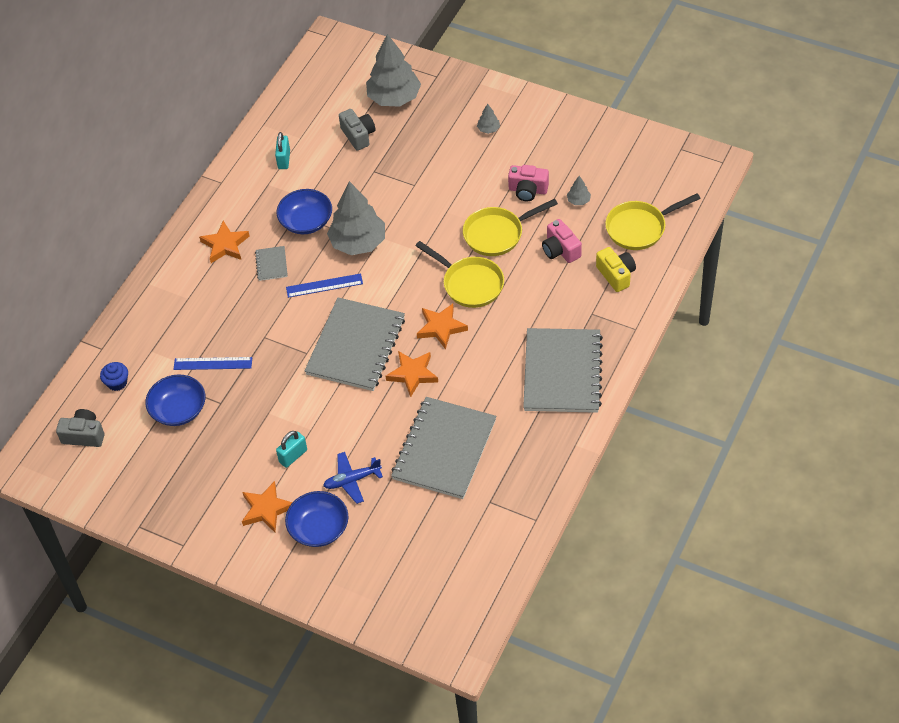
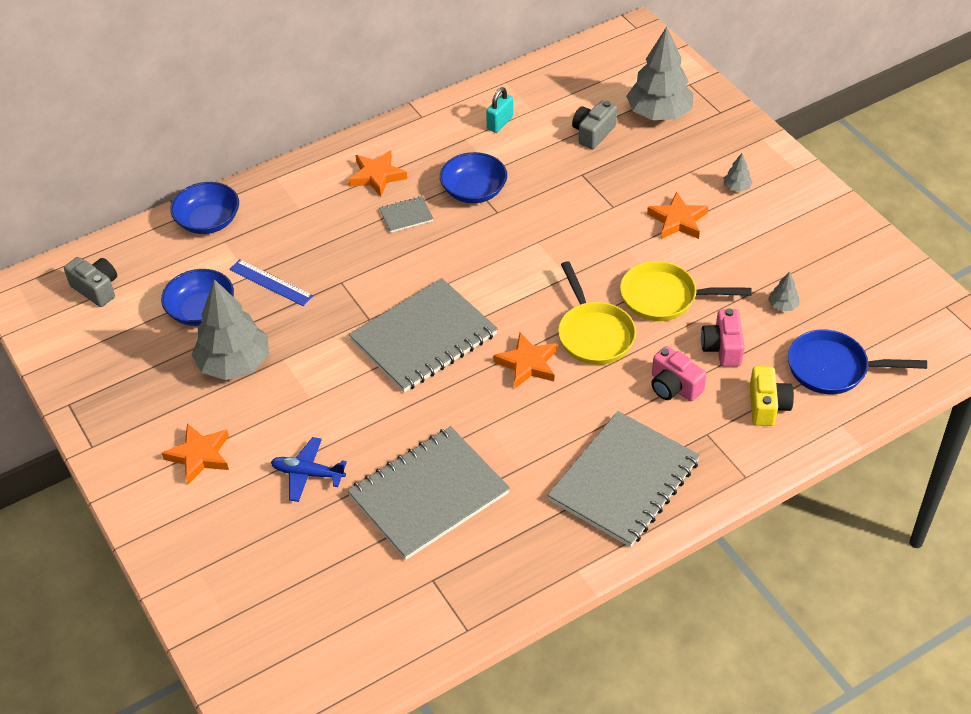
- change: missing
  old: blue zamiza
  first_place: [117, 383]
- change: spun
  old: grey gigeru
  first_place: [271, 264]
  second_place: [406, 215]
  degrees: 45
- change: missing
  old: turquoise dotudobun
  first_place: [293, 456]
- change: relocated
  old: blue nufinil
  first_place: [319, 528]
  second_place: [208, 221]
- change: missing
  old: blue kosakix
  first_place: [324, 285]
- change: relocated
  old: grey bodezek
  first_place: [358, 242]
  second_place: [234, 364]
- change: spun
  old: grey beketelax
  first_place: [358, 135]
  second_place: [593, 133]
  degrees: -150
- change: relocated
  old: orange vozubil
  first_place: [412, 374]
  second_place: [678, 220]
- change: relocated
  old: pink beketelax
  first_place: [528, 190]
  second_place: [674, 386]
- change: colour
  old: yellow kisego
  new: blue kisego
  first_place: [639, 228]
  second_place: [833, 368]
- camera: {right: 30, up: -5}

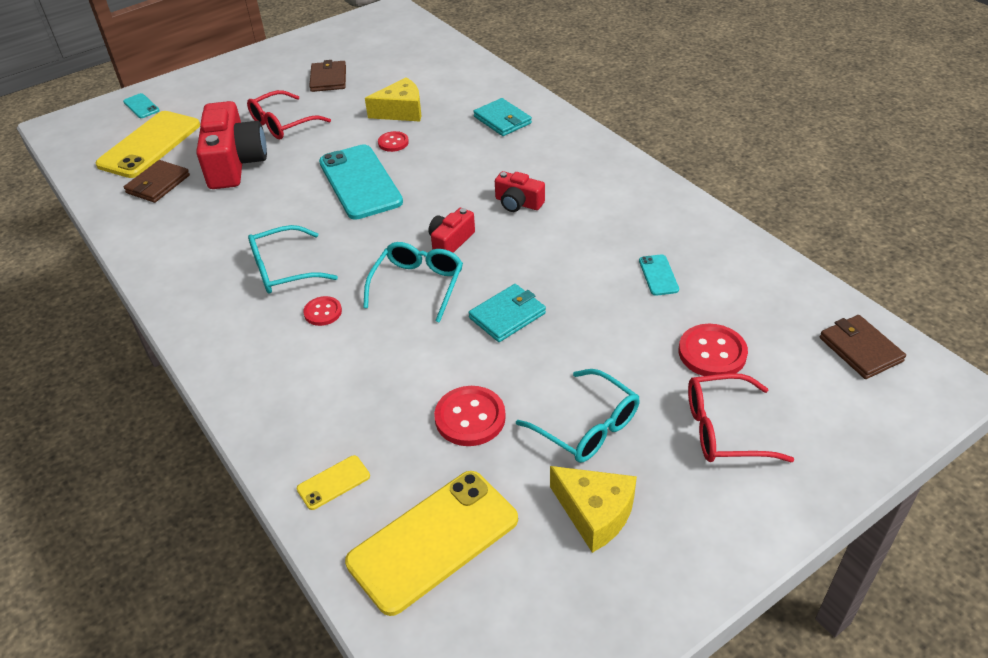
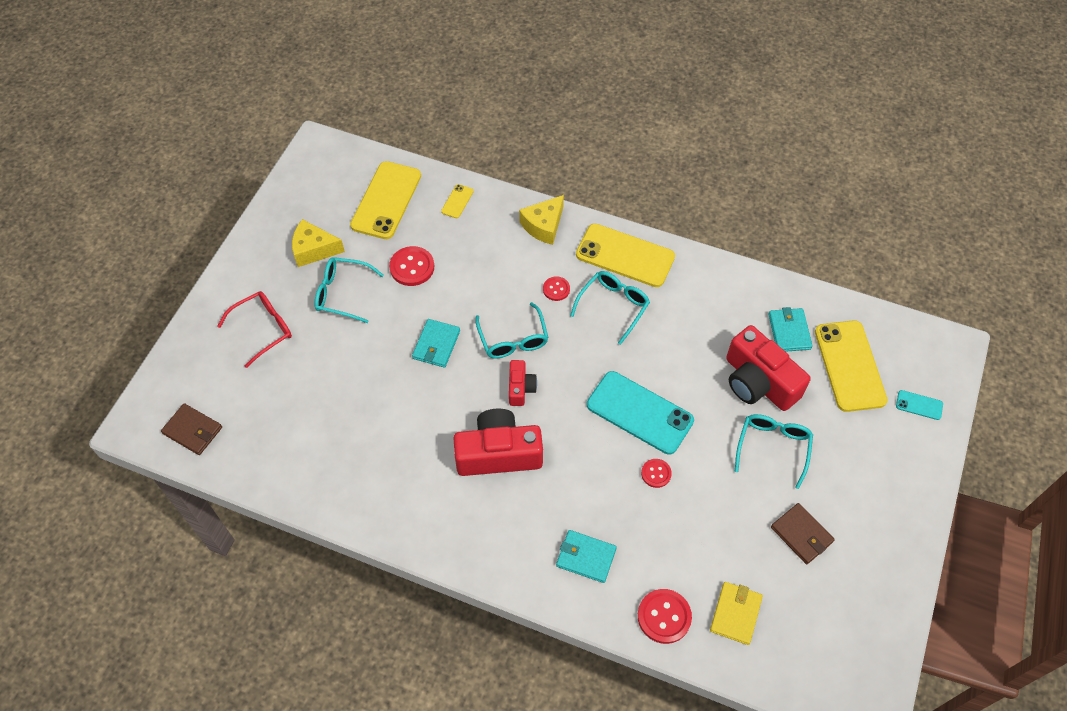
- change: colour
  old: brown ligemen
  new: turquoise ligemen
  first_place: [158, 184]
  second_place: [789, 331]
- change: colour
  old: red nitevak
  new: turquoise nitevak
  first_place: [282, 124]
  second_place: [773, 447]
- change: relocated
  old: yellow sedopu
  first_place: [401, 111]
  second_place: [543, 225]
- change: size
  old: red beketelax
  first_place: [518, 203]
  second_place: [498, 453]
  factor: 1.96
- change: missing
  old: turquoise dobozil
  first_place: [658, 275]
- change: relocated
  old: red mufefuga
  first_place: [712, 353]
  second_place: [664, 616]
- change: appeared
  new: yellow dobozil
  second_place: [625, 256]
- change: appeared
  new: yellow ligemen
  second_place: [735, 613]
- camera: {right: 145, up: 15}

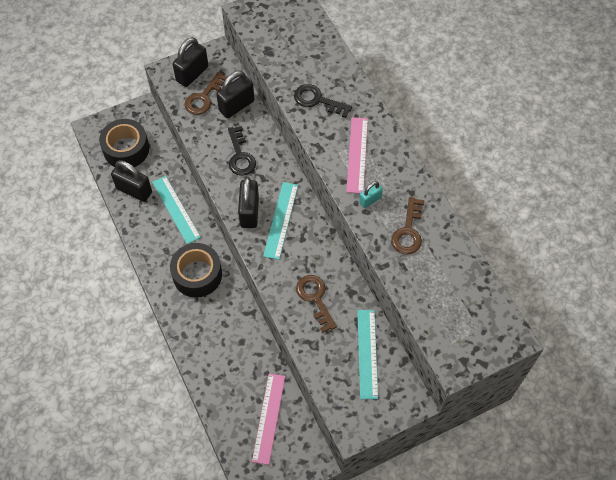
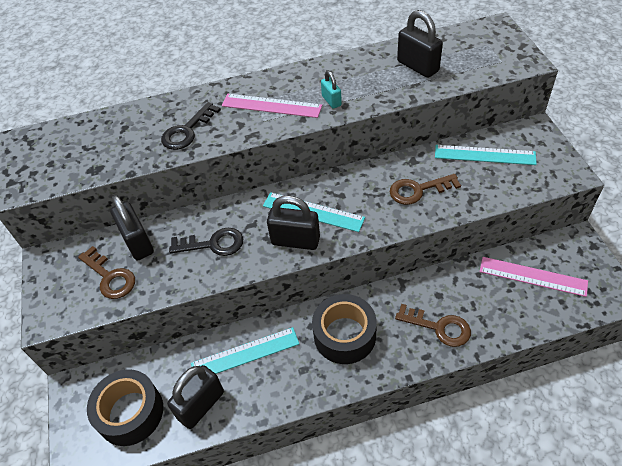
- change: relocated
  old: black dotudobun
  first_place: [192, 74]
  second_place: [417, 66]
- change: relocated
  old: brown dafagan
  first_place: [408, 231]
  second_place: [439, 327]
- camera: {right: -75, up: -10}

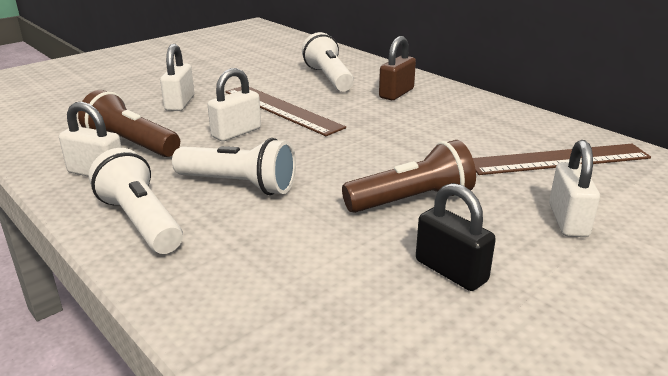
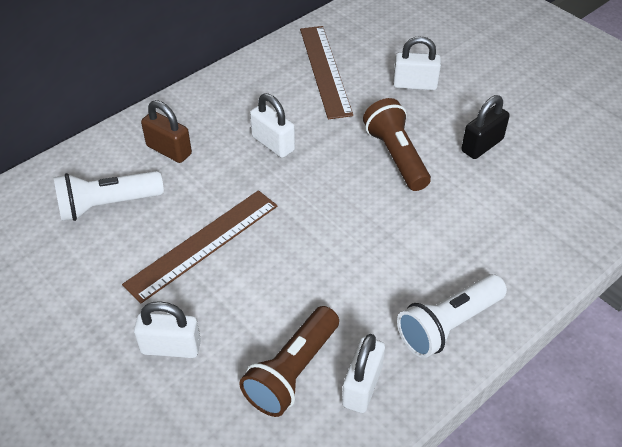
- change: missing
  old: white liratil
  first_place: [239, 185]
- change: relocated
  old: white dotudobun
  first_place: [236, 133]
  second_place: [273, 143]
- camera: {right: -90, up: 20}

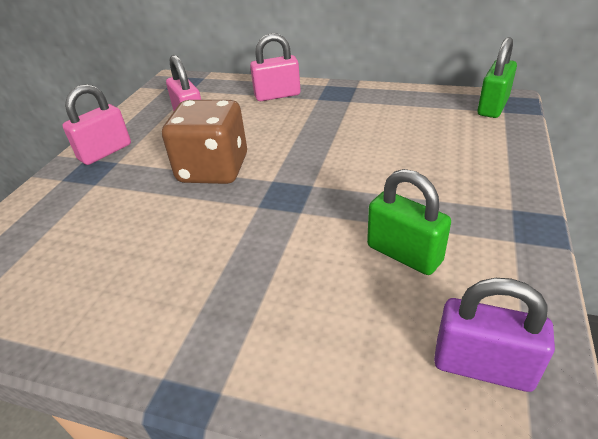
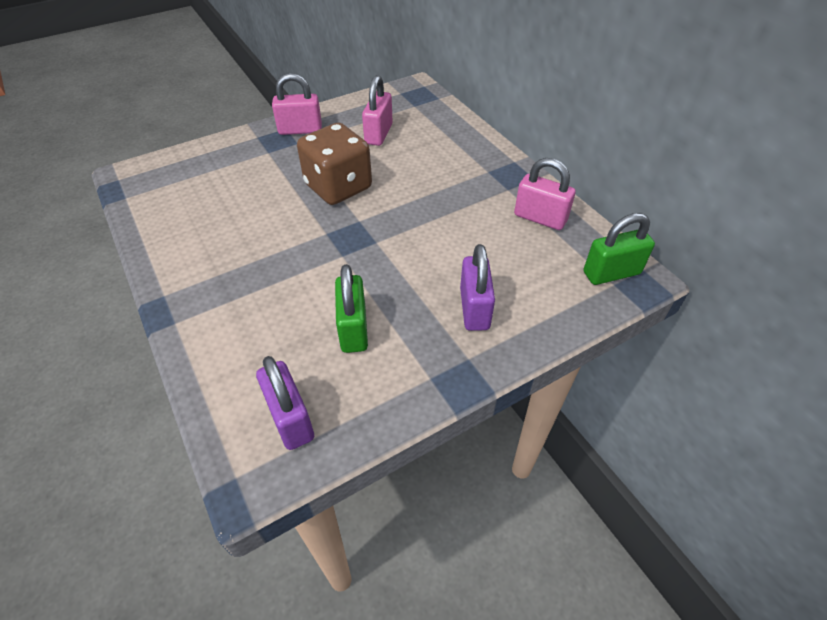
- change: relocated
  old: pink dotudobun
  first_place: [277, 95]
  second_place: [540, 218]
- change: appeared
  new: purple dotudobun
  second_place: [474, 308]
- camera: {right: 40, up: 10}

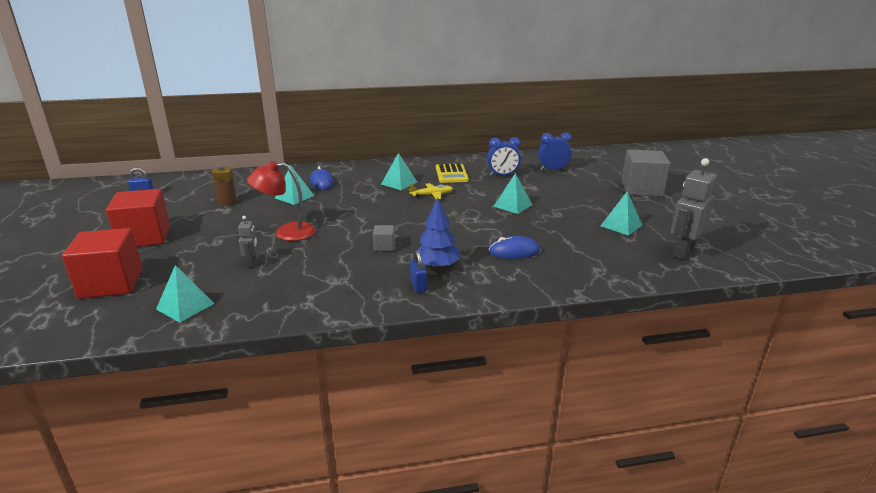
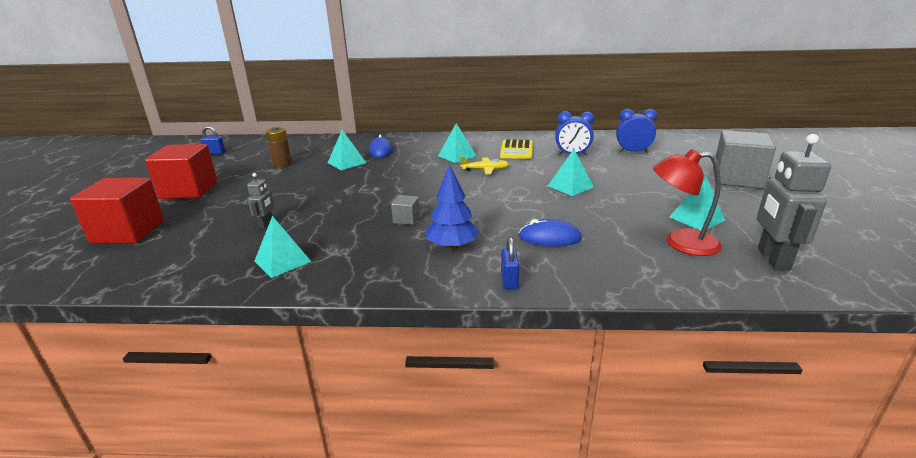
- change: relocated
  old: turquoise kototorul
  first_place: [185, 306]
  second_place: [282, 261]
- change: relocated
  old: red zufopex
  first_place: [286, 232]
  second_place: [680, 242]
- change: relocated
  old: blue dotudobun
  first_place: [418, 286]
  second_place: [509, 281]
- change: spun
  old: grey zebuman
  first_place: [682, 252]
  second_place: [772, 259]
  degrees: -45
- camera: {right: 15, up: 0}

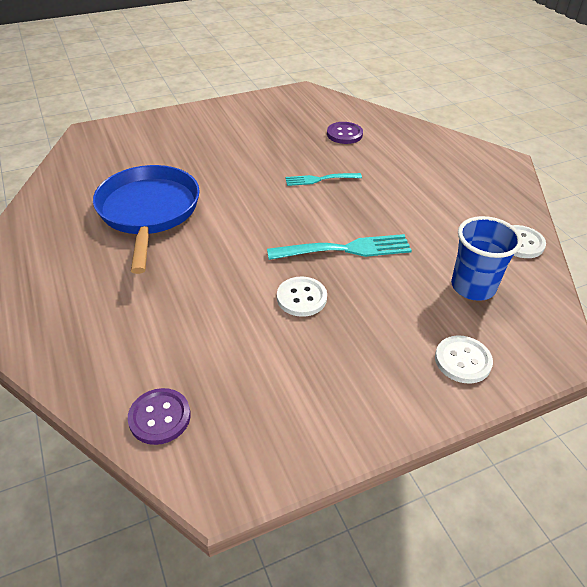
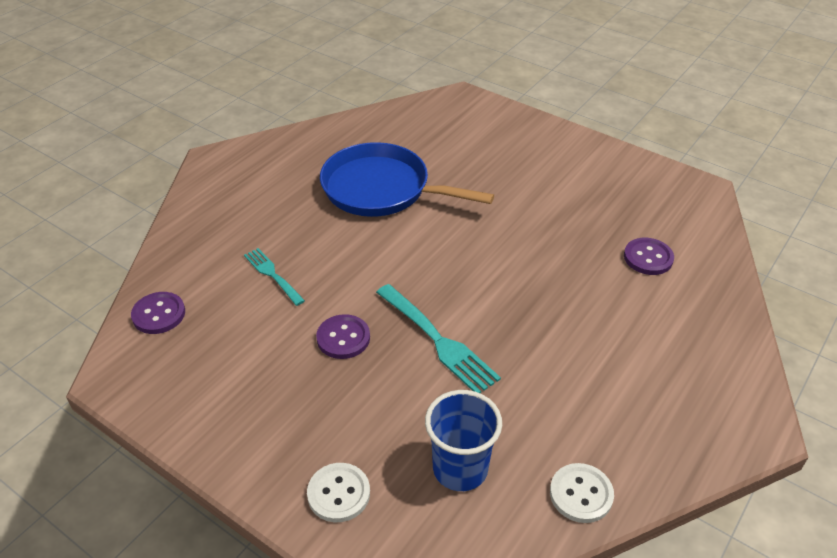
- change: spun
  old: blue kisego
  first_place: [149, 212]
  second_place: [382, 189]
  degrees: -120
- change: colour
  old: white mufefuga
  new: purple mufefuga
  first_place: [301, 298]
  second_place: [343, 338]
- change: relocated
  old: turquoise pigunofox
  first_place: [320, 179]
  second_place: [273, 275]
- camera: {right: 60, up: 0}

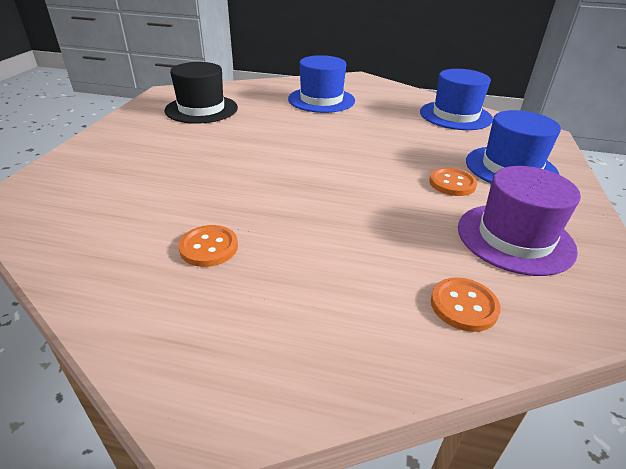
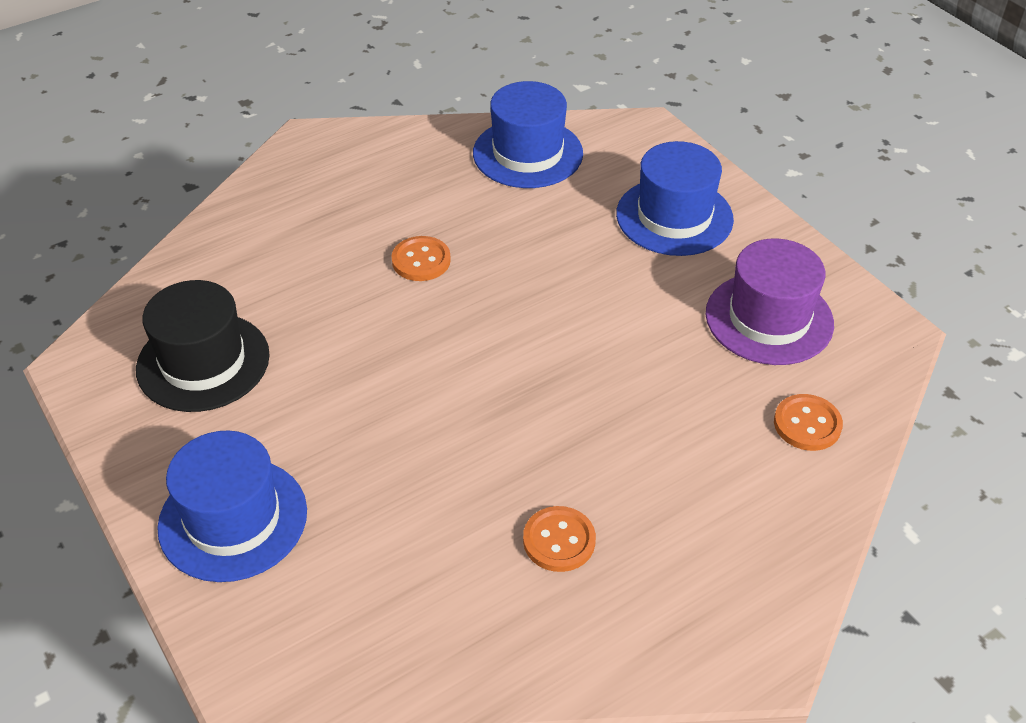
- change: relocated
  old: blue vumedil
  first_place: [321, 100]
  second_place: [233, 519]
- change: relocated
  old: orange mufefuga
  first_place: [452, 183]
  second_place: [421, 260]
- camera: {right: -45, up: 10}

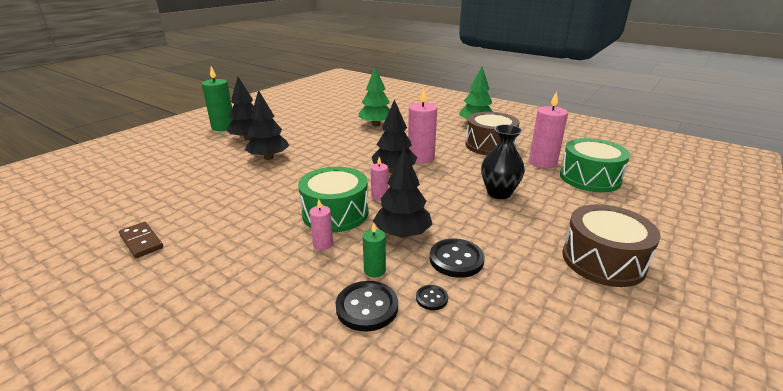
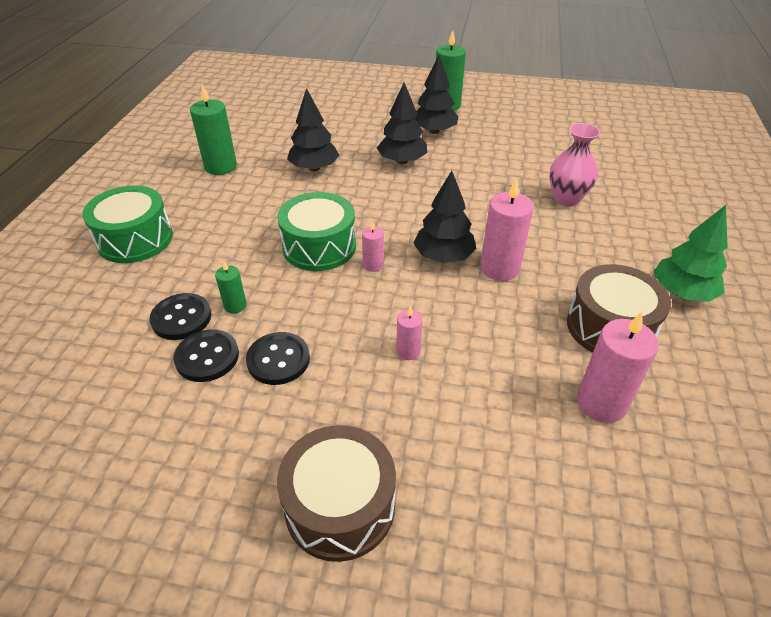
- change: exchanged
  old: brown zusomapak
  new: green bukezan
  first_place: [141, 241]
  second_place: [220, 167]
- change: relocated
  old: pink bukezan
  first_place: [323, 244]
  second_place: [408, 351]
- change: exchanged
  old: green bodezek
  new: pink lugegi
  first_place: [376, 125]
  second_place: [566, 199]
- change: relocated
  old: black bodezek
  first_place: [402, 234]
  second_place: [314, 168]
- change: size
  old: black mufefuga
  first_place: [431, 298]
  second_place: [207, 357]
  factor: 1.9
- change: missing
  old: black lugegi
  first_place: [499, 193]
- change: relocated
  old: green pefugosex
  first_place: [589, 178]
  second_place: [135, 239]
- camera: {right: 65, up: 15}

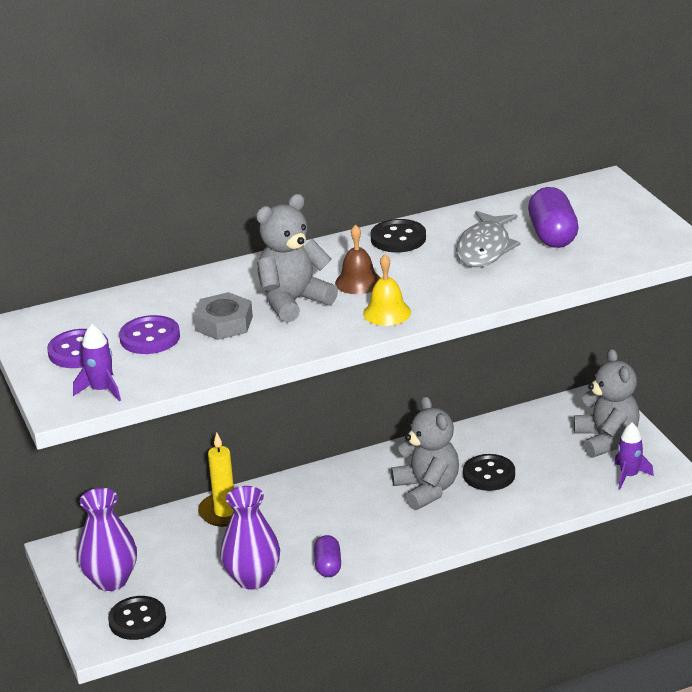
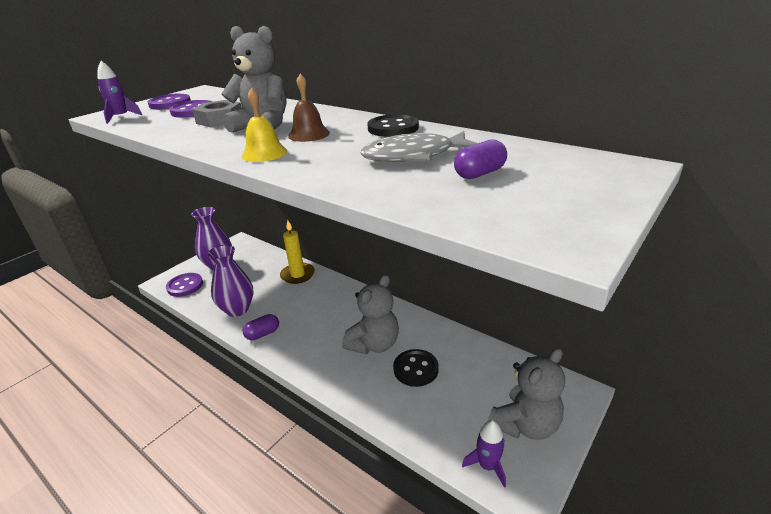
- change: colour
  old: black mufefuga
  new: purple mufefuga
  first_place: [137, 620]
  second_place: [185, 286]
- change: size
  old: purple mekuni
  first_place: [552, 235]
  second_place: [480, 173]
  factor: 0.62
- camera: {right: 60, up: 0}

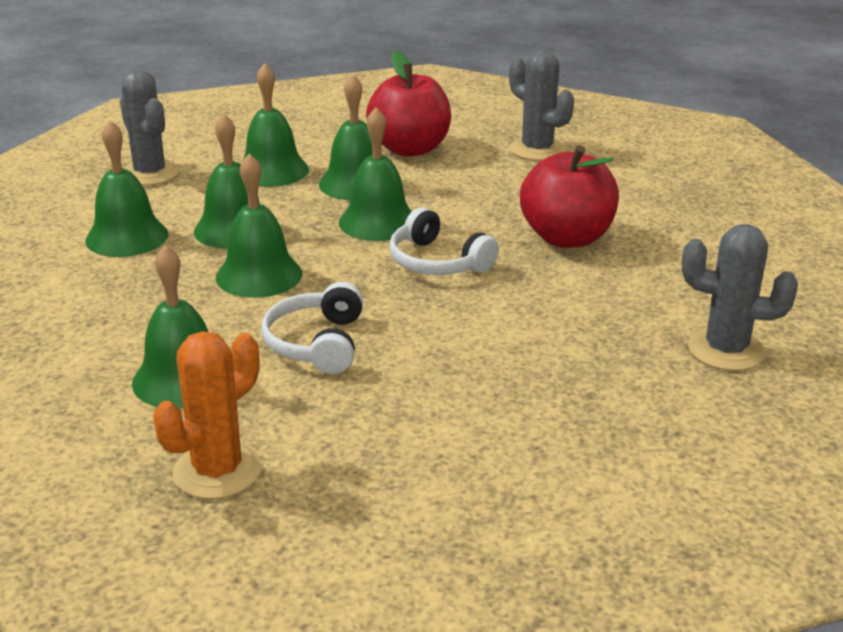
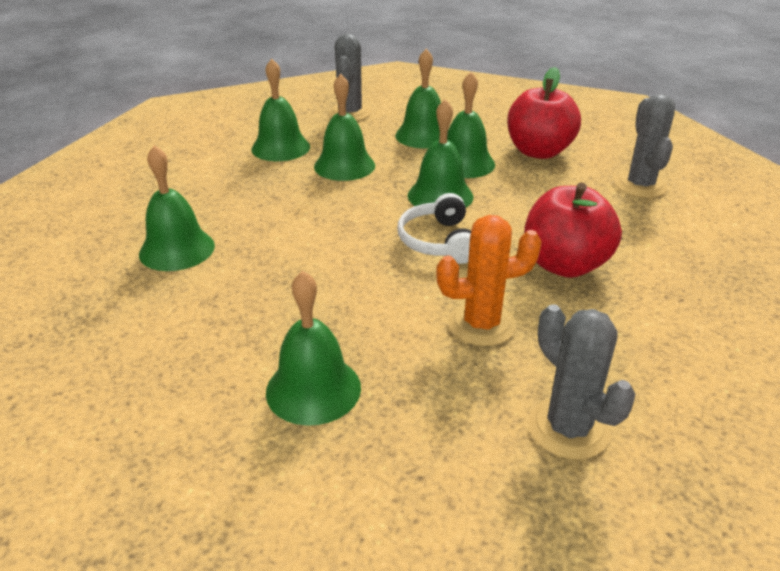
- change: relocated
  old: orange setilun
  first_place: [217, 471]
  second_place: [481, 324]
- change: relocated
  old: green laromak
  first_place: [259, 275]
  second_place: [313, 389]
- change: missing
  old: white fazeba
  first_place: [317, 343]
- camera: {right: 40, up: 5}

